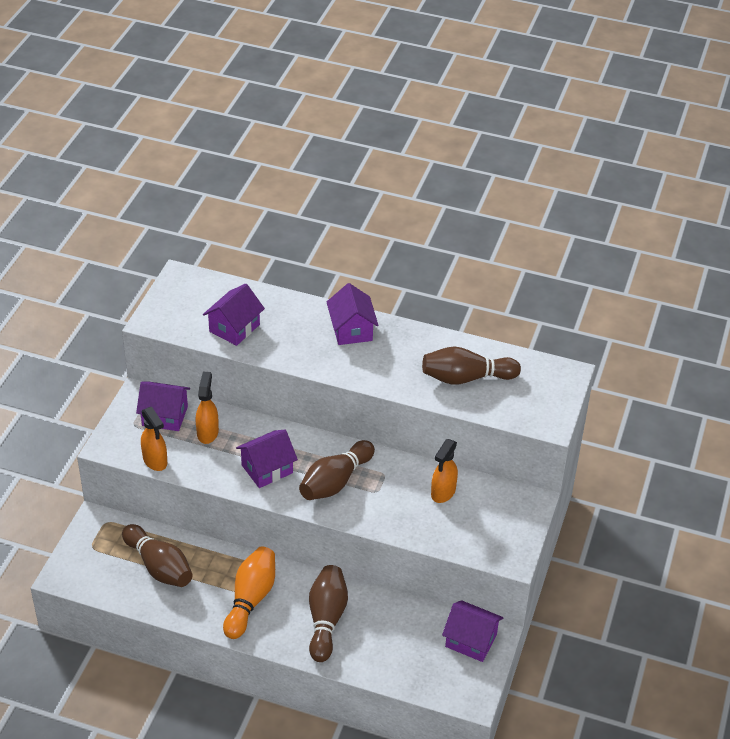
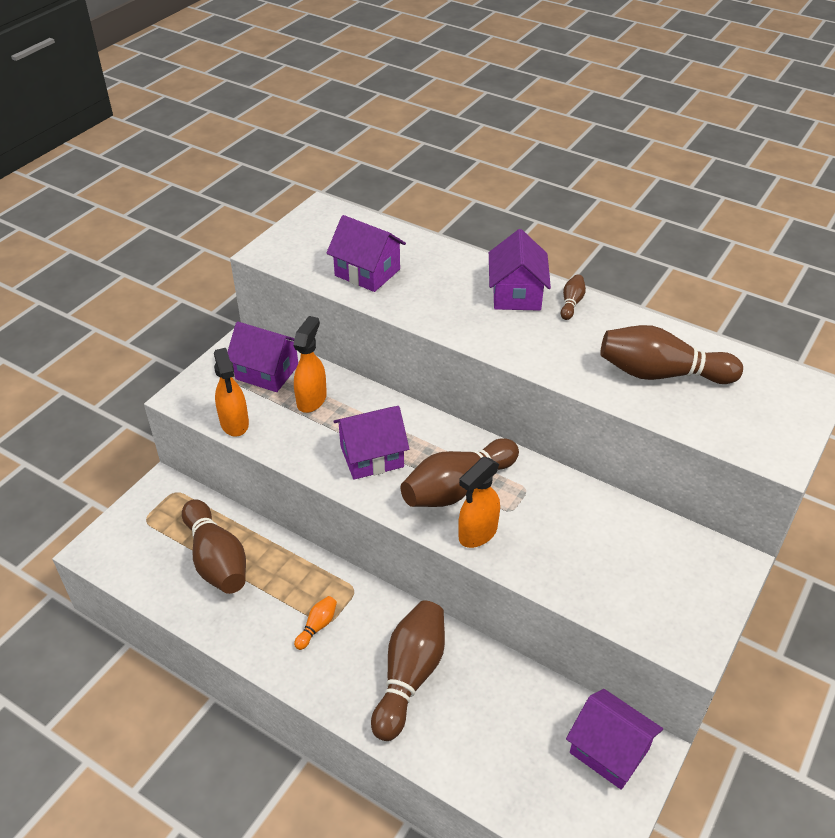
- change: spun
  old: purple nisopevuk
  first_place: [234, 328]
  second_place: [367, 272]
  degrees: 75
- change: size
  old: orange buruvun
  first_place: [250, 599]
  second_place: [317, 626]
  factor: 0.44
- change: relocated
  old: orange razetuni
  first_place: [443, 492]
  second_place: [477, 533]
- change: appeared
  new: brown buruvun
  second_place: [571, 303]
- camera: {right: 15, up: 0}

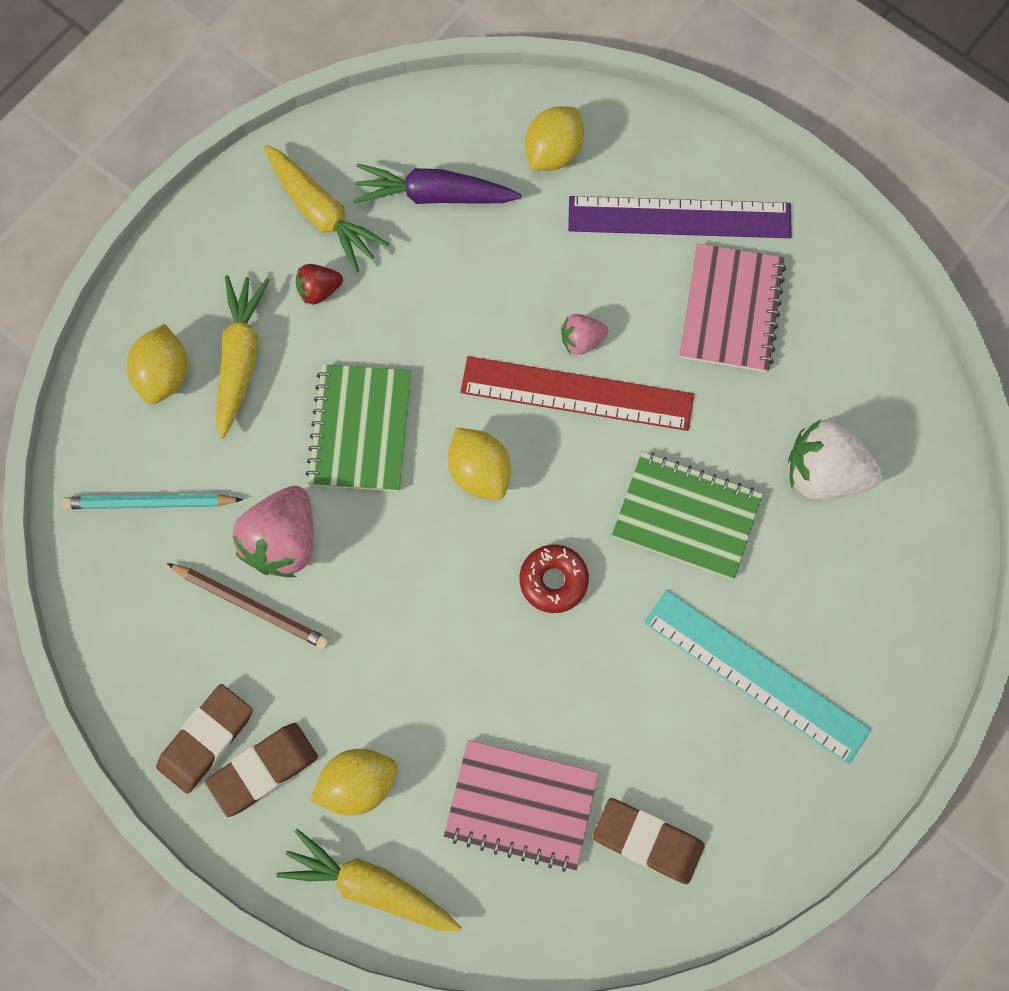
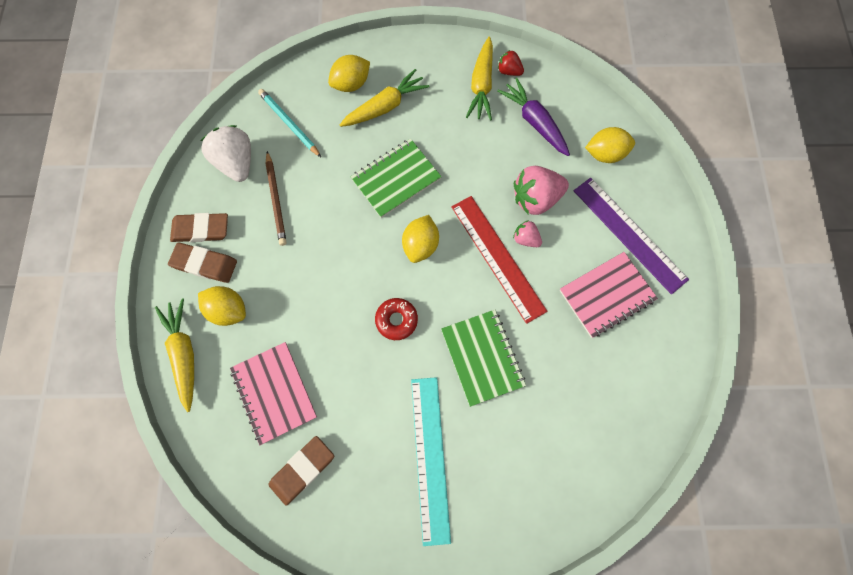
- change: relocated
  old: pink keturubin
  first_place: [283, 541]
  second_place: [535, 199]
- change: relocated
  old: red keturubin
  first_place: [319, 290]
  second_place: [509, 71]
- change: spun
  old: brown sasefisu
  first_place: [647, 841]
  second_place: [302, 469]
  degrees: 60
- change: relocated
  old: white keturubin
  first_place: [824, 473]
  second_place: [237, 163]
- camera: {right: 50, up: 0}

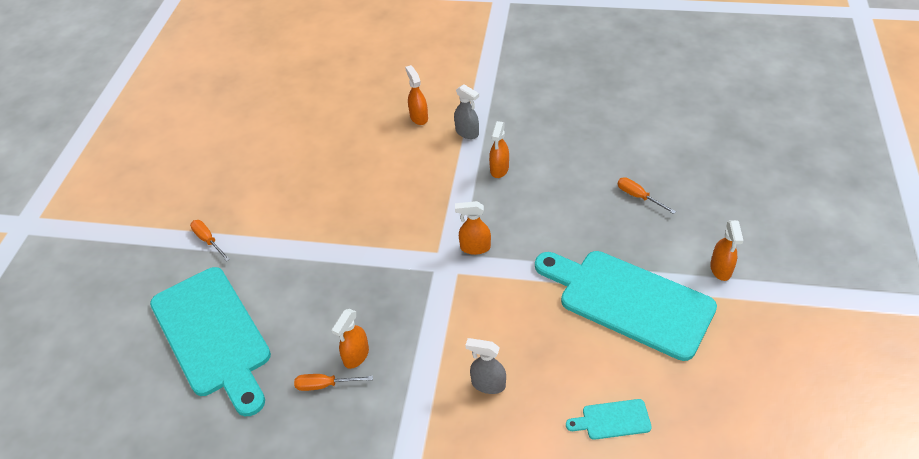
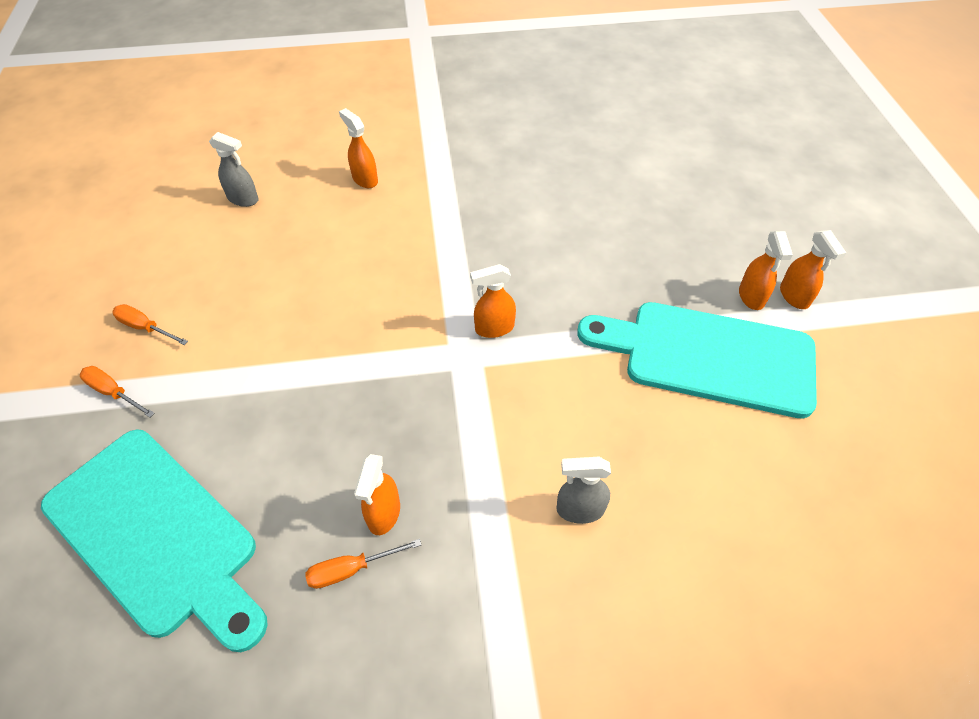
- change: relocated
  old: grey razetuni
  first_place: [467, 133]
  second_place: [243, 199]
- change: relocated
  old: orange razetuni
  first_place: [499, 169]
  second_place: [751, 297]
- change: missing
  old: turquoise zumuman
  first_place: [612, 420]
- change: relocated
  old: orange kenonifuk
  first_place: [638, 197]
  second_place: [145, 328]
- camera: {right: -20, up: 5}

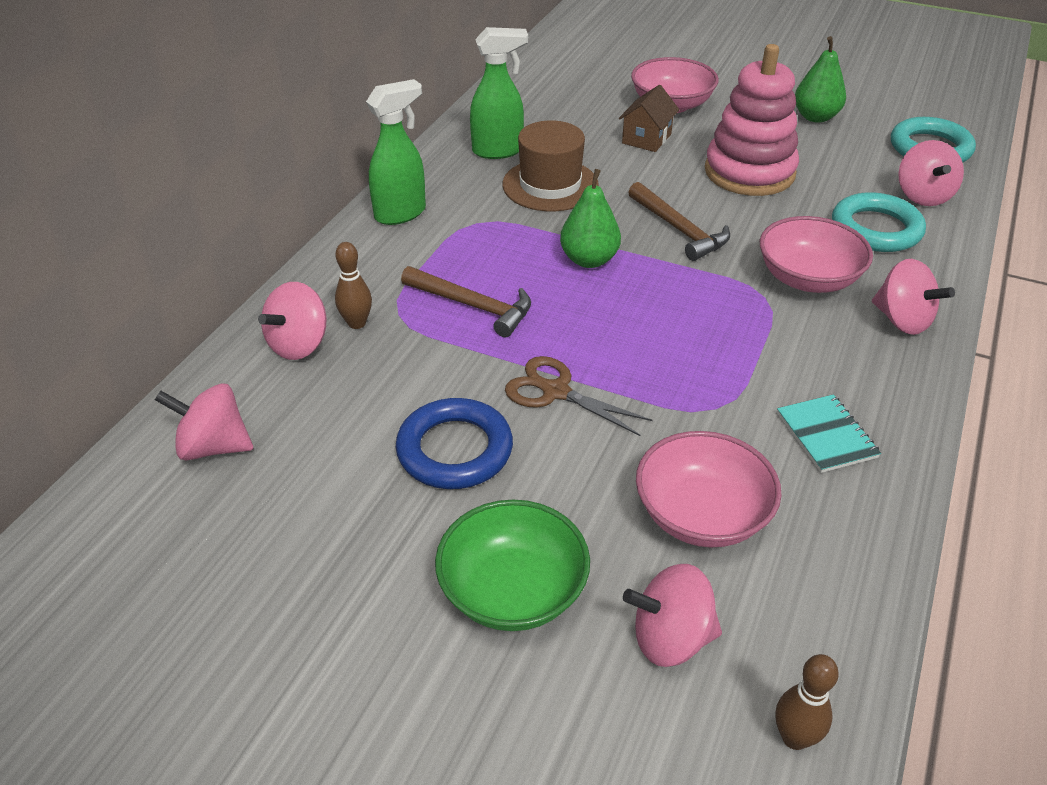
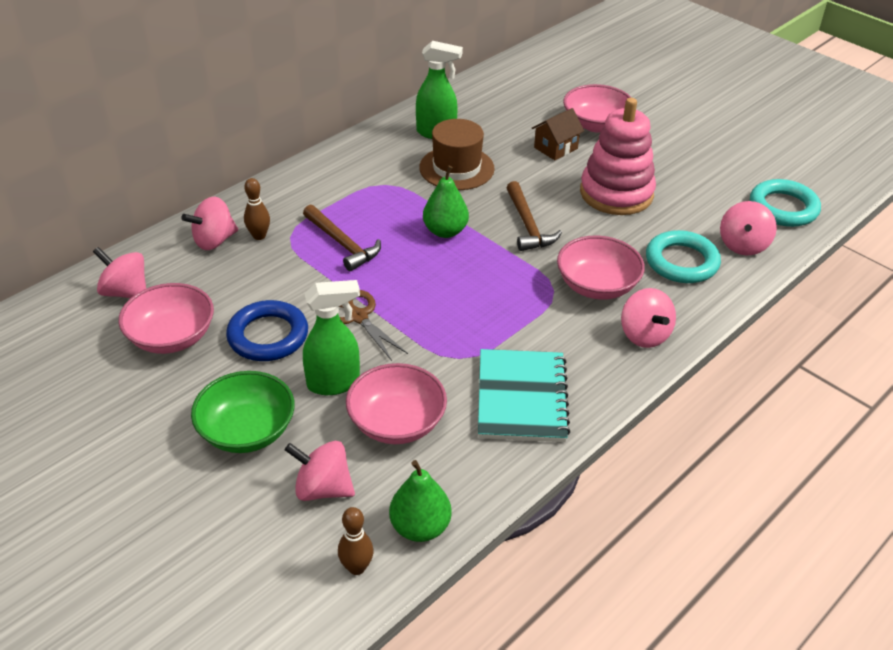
- change: relocated
  old: green razetuni
  first_place: [401, 213]
  second_place: [334, 383]
- change: size
  old: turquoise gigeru
  first_place: [826, 435]
  second_place: [521, 398]
  factor: 1.74
- change: relocated
  old: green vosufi
  first_place: [815, 117]
  second_place: [420, 527]
- change: appeared
  new: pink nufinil
  second_place: [172, 337]
- camera: {right: 20, up: 0}

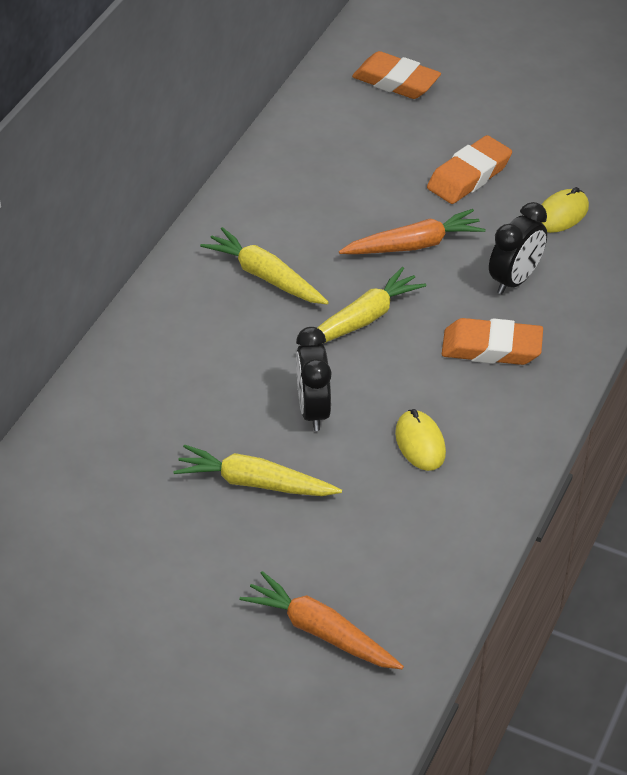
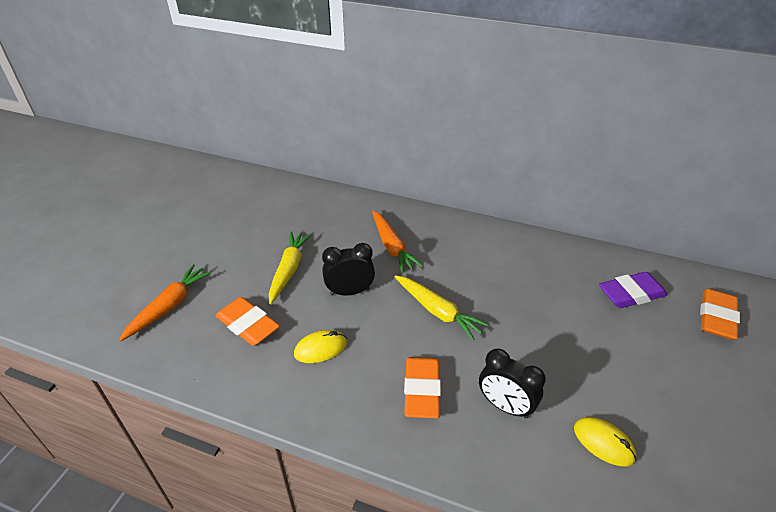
- change: missing
  old: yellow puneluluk
  first_place: [265, 276]
- change: relocated
  old: orange puneluluk
  first_place: [413, 245]
  second_place: [392, 247]
- change: relocated
  old: orange sasefisu
  first_place: [469, 176]
  second_place: [248, 325]
- change: appeared
  new: purple sasefisu
  second_place: [631, 294]
- camera: {right: 85, up: -5}

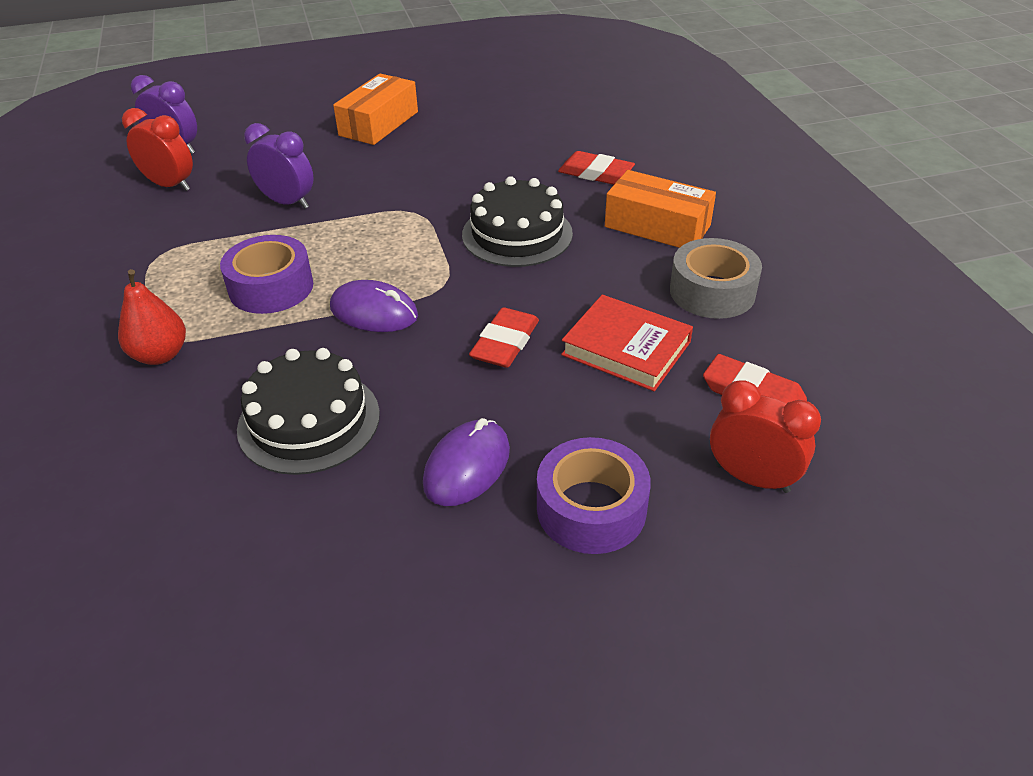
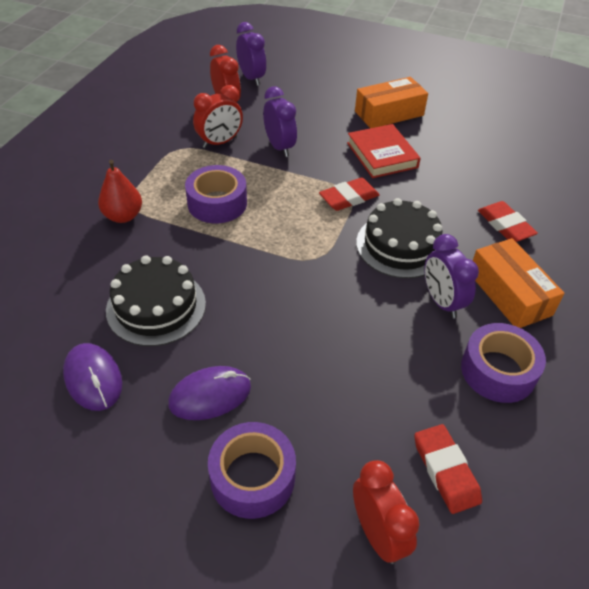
- change: relocated
  old: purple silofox
  first_place: [374, 312]
  second_place: [93, 378]
- change: relocated
  old: red sasefisu
  first_place: [505, 343]
  second_place: [349, 198]
- change: relocated
  old: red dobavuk
  first_place: [626, 348]
  second_place: [382, 155]
- change: colour
  old: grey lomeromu
  new: purple lomeromu
  first_place: [712, 291]
  second_place: [498, 371]
- change: appeared
  new: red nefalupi
  second_place: [220, 142]
- change: appeared
  new: purple nefalupi
  second_place: [441, 302]
- camera: {right: 35, up: 5}

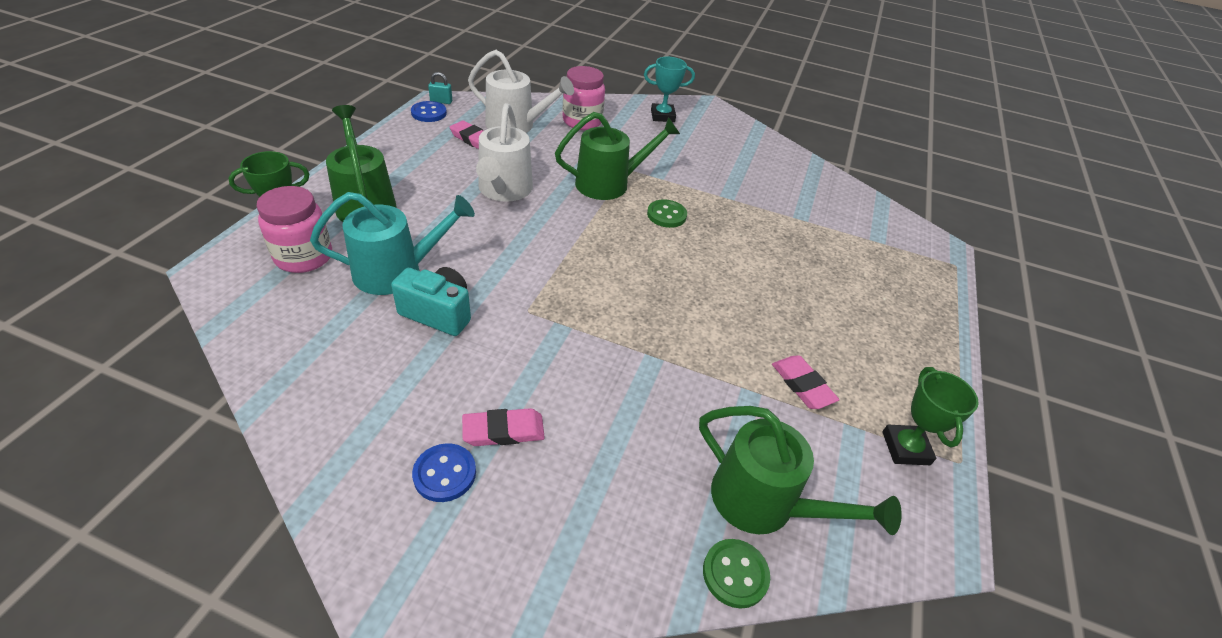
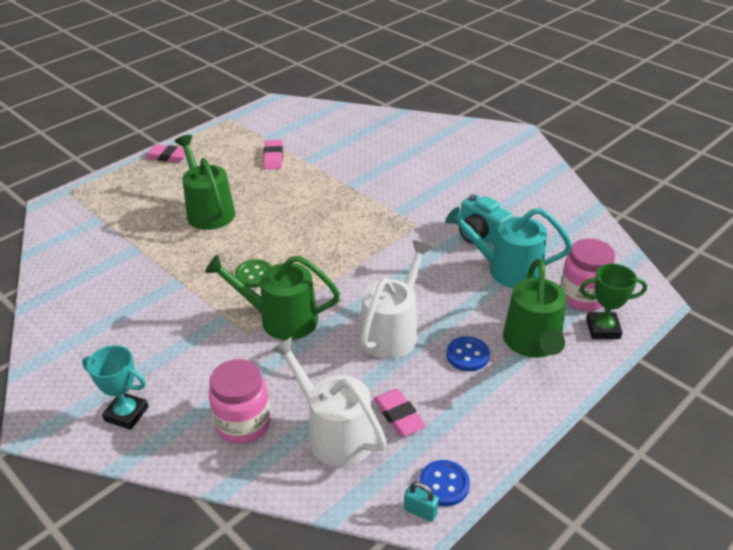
- change: relocated
  old: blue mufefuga
  first_place: [445, 474]
  second_place: [467, 355]
- change: relocated
  old: pink sasefisu
  first_place: [503, 431]
  second_place: [168, 156]
- change: relocated
  old: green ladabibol
  first_place: [764, 503]
  second_place: [208, 211]
- change: missing
  old: green mufefuga
  first_place: [735, 574]
- change: missing
  old: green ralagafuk
  first_place: [905, 448]
- camera: {right: -150, up: -5}

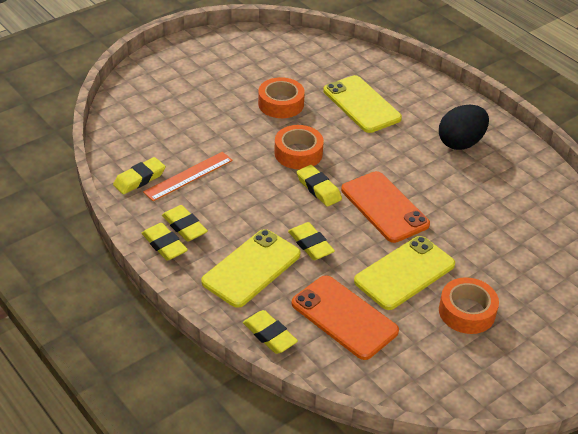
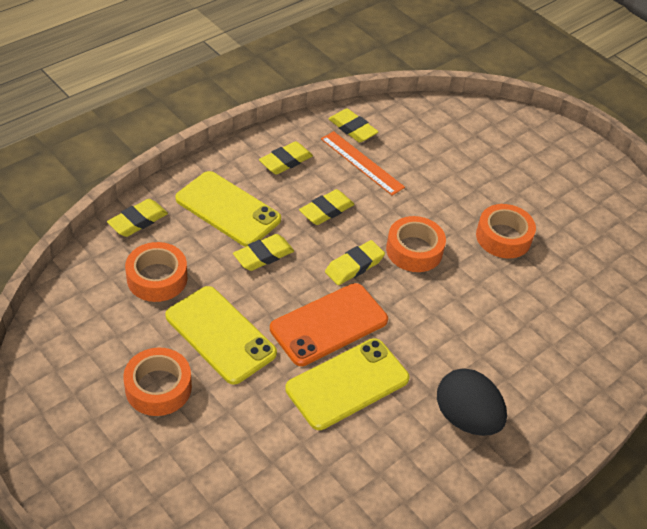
- change: relocated
  old: yellow sasefisu
  first_place: [164, 245]
  second_place: [326, 210]
- change: exchanged
  old: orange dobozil
  new: orange lomeromu
  first_place: [344, 317]
  second_place: [157, 278]
- change: relocated
  old: yellow dobozil
  first_place: [361, 104]
  second_place: [347, 384]
- camera: {right: 85, up: 5}

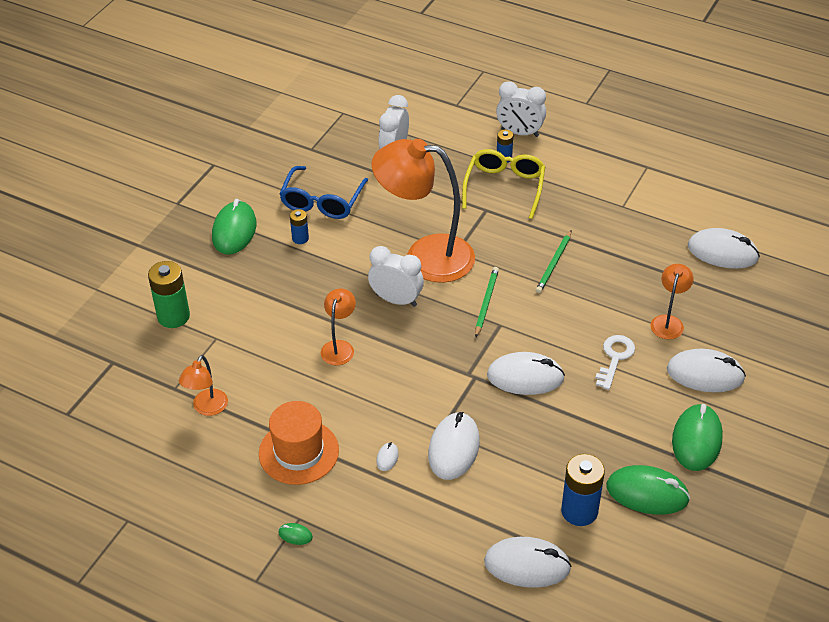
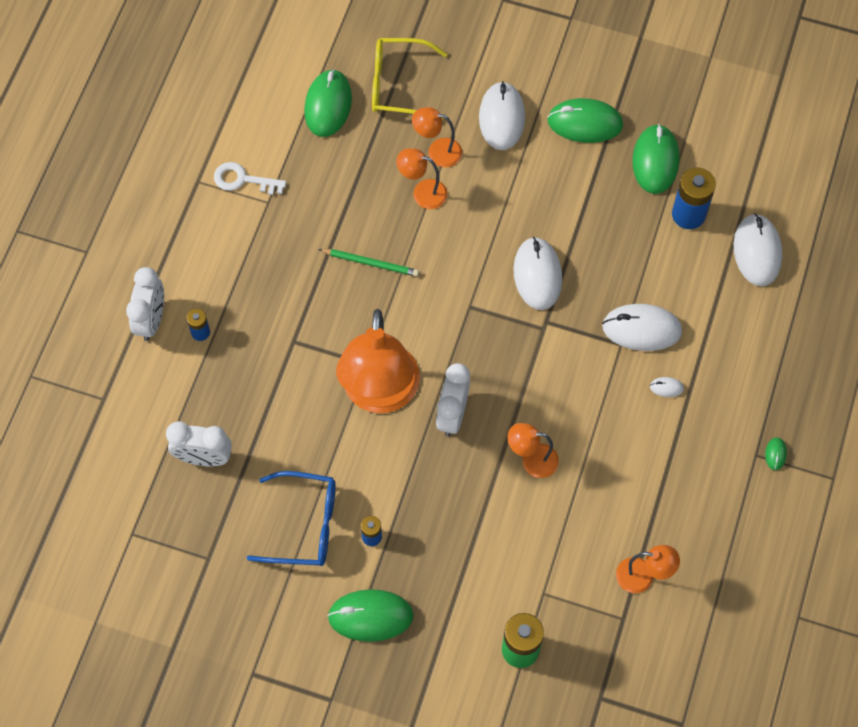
- change: missing
  old: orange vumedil
  first_place: [299, 452]
- change: relocated
  old: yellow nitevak
  first_place: [504, 188]
  second_place: [399, 85]
- change: missing
  old: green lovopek
  first_place: [486, 302]
- change: relocated
  old: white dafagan
  first_place: [615, 358]
  second_place: [243, 180]
- change: colour
  old: white silofox
  new: green silofox
  first_place: [722, 252]
  second_place: [328, 105]
- change: appeared
  new: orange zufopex
  second_place: [422, 192]
- camera: {right: -100, up: 20}

